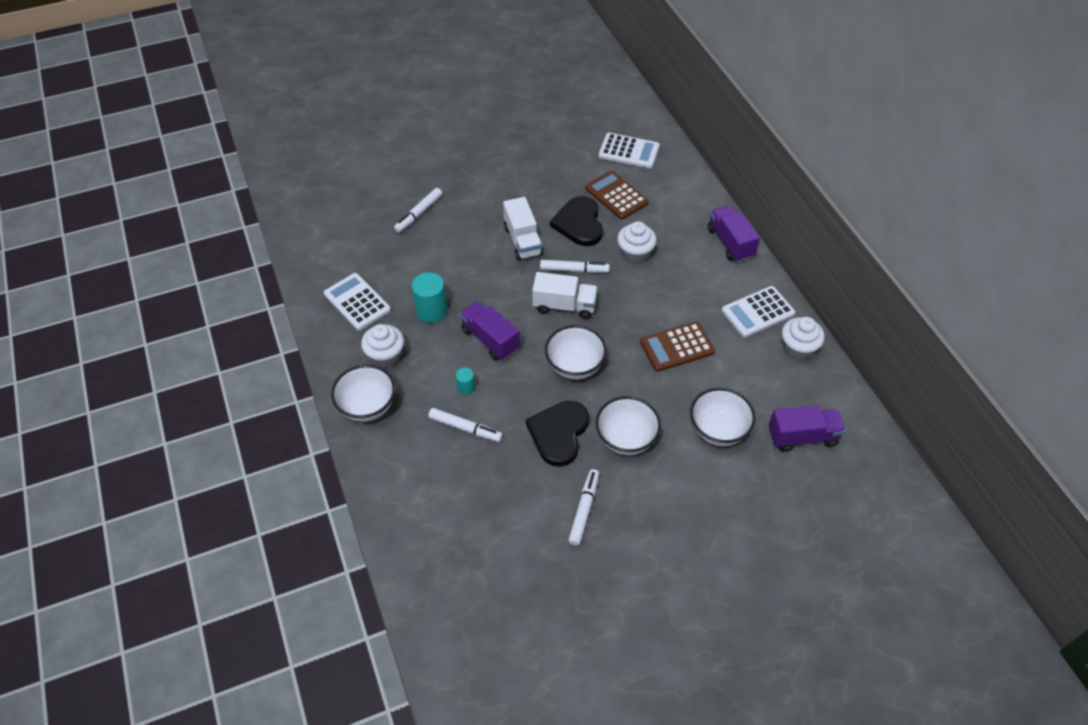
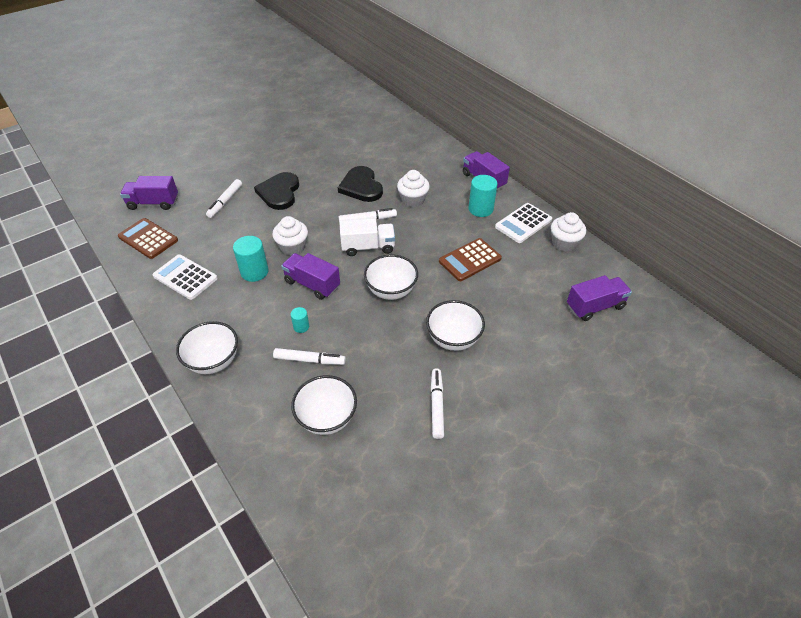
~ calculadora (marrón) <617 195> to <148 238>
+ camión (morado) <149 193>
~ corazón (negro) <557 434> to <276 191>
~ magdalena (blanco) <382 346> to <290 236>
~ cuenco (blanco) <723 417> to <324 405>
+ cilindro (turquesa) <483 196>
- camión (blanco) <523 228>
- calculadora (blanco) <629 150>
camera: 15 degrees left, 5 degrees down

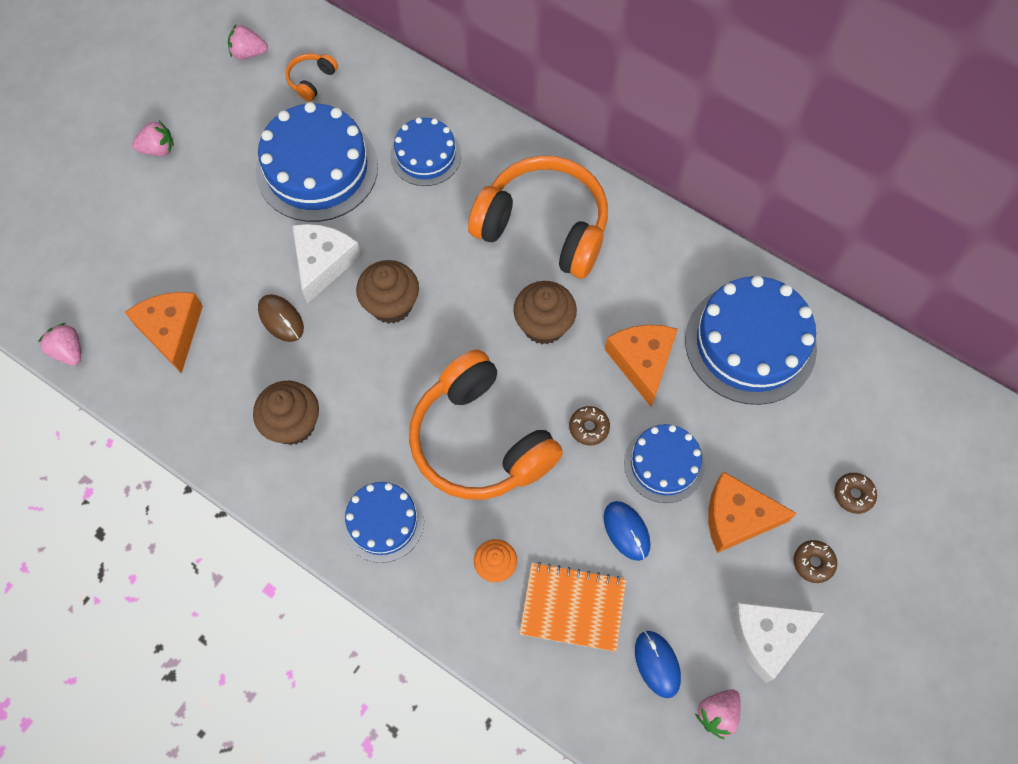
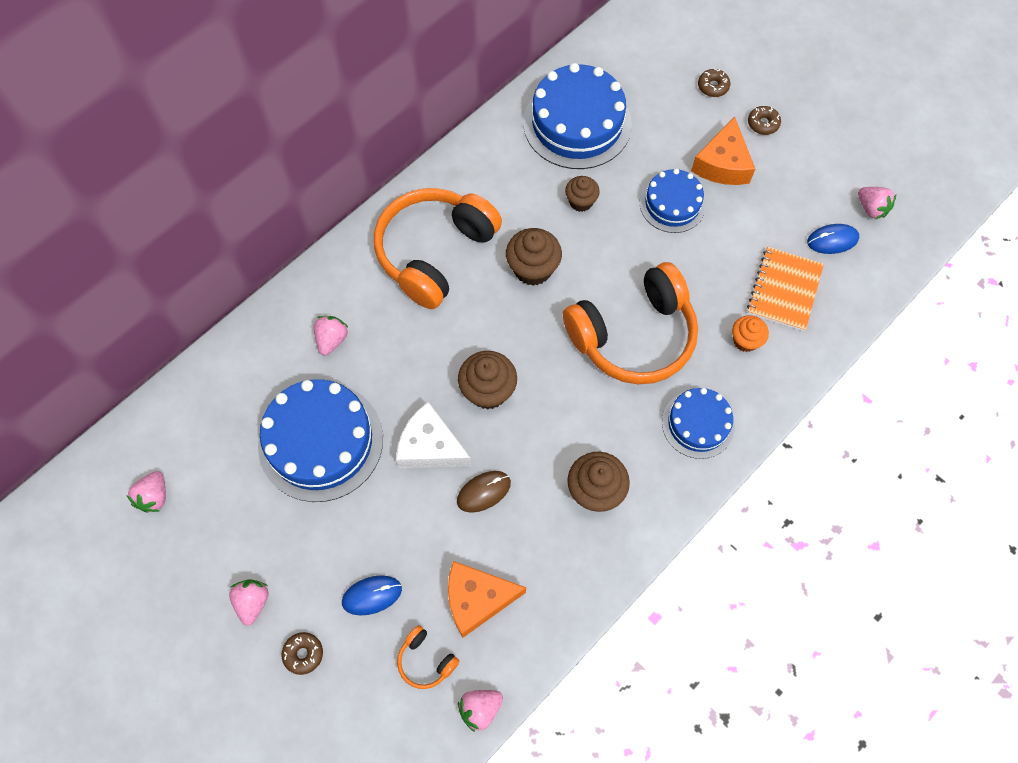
~ rosquilla (marrón) <589 425> to <302 653>
~ tarta (azul) <425 151> to fresa (rosa) <331 336>
~ ratón (azul) <627 531> to <372 595>
~ auriculares (naranja) <311 77> to <428 657>
~ queso (naranja) <641 366> to magdalena (marrón) <582 194>
- queso (blanco) <778 642>
camera: 80 degrees left, 0 degrees up

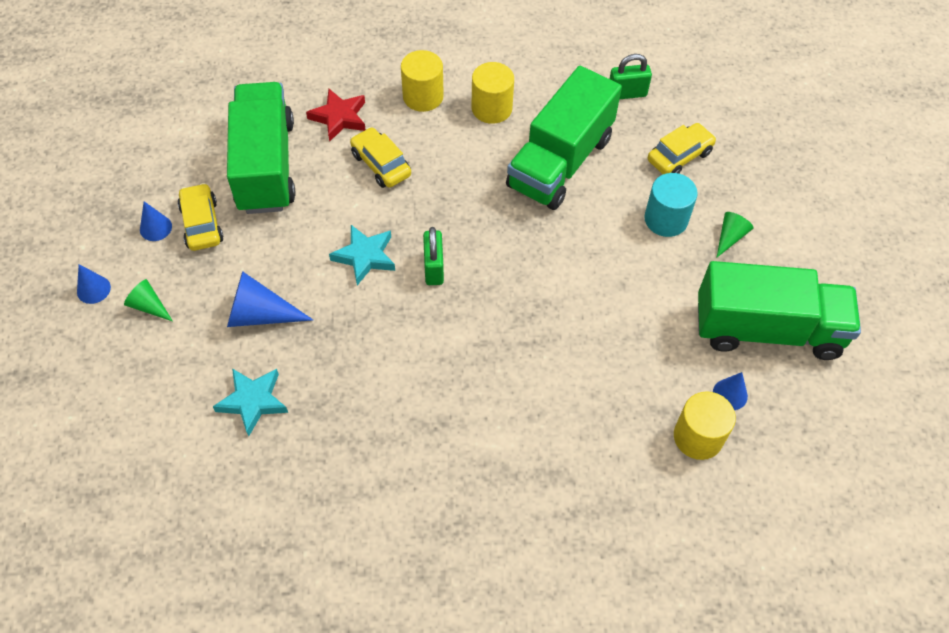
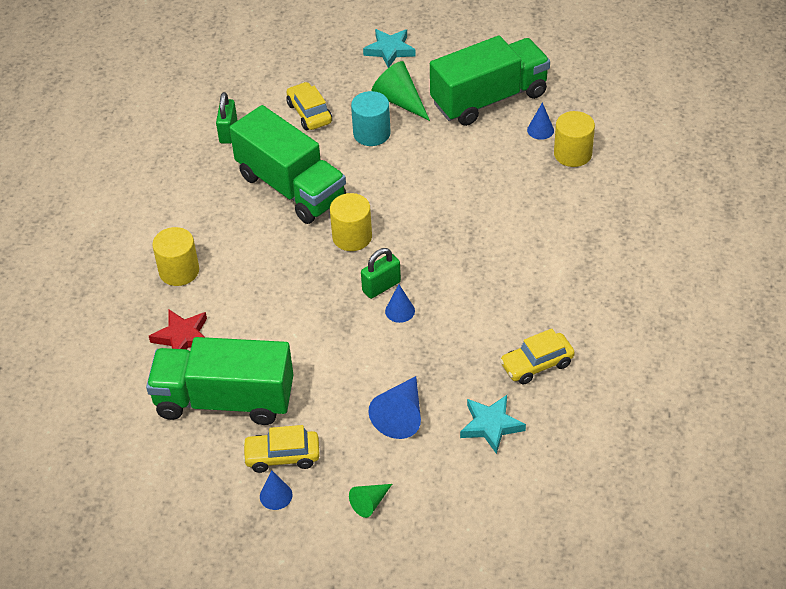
~ cilindro (amarillo) <493 93> to <351 222>
~ candado (verde) <433 256> = <381 273> 45 degrees counterclockwise
~ estrella (turquesa) <362 255> to <389 48>
~ cono (verde) <735 235> = <400 91> x1.70
~ cono (azul) <94 284> to <400 303>
~ camión (verde) <779 310> = <490 81> 45 degrees clockwise
~ coche (amarillo) <380 157> to <537 357>
camera: 75 degrees left, 10 degrees down

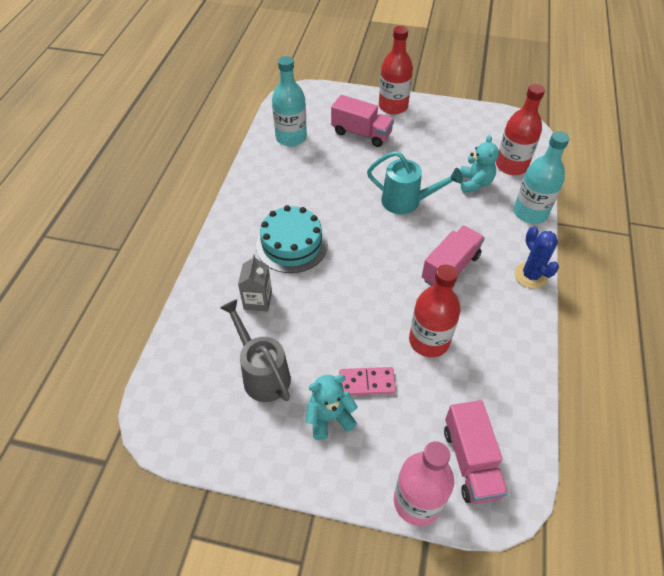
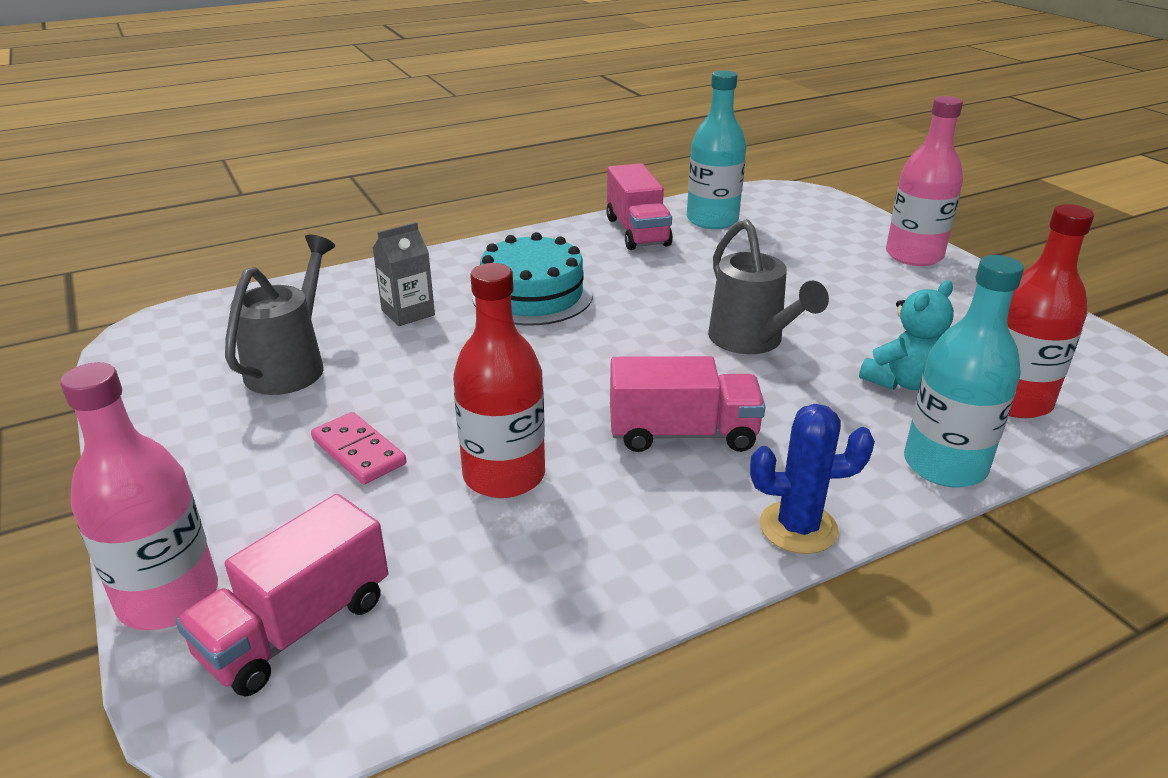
~ camión (rosa) <362 121> to <639 206>
~ regadera (turquesa) <415 182> to regadera (gris) <768 286>
~ cactus (azul) <536 257> = <812 479> 60 degrees clockwise
~ botella (rojo) <396 70> to botella (rosa) <924 181>
- osito (turquesa) <332 407>
camera: 50 degrees right, 20 degrees down

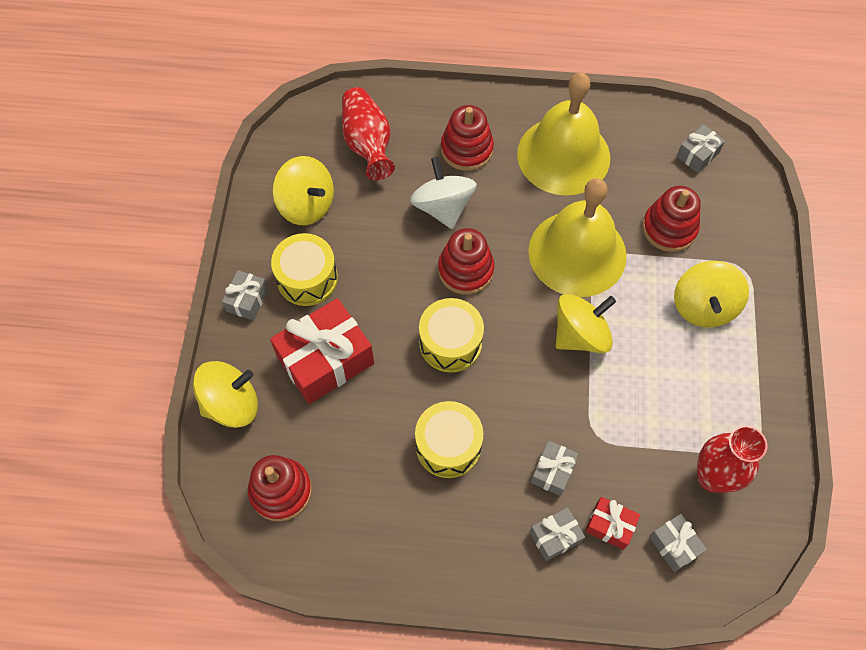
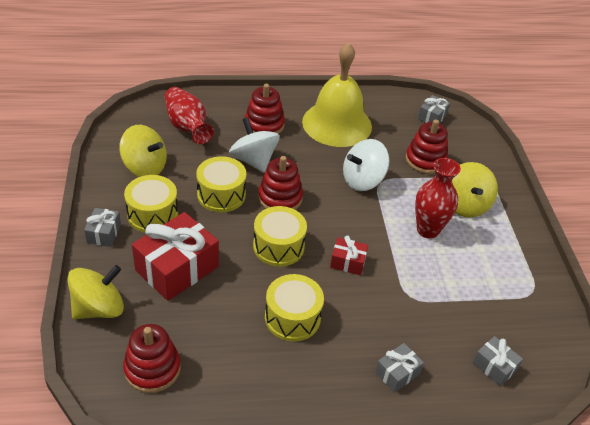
+ tambor (amarillo) <221 184>
~ regalo (rojo) <612 523> to <349 255>
~ campana (amarillo) <577 237> to peonza (blanco) <366 165>
~ florero (rojo) <732 459> to <438 198>
- regalo (gris) <555 468>
- peonza (amarillo) <586 323>
camera: 15 degrees left, 20 degrees down

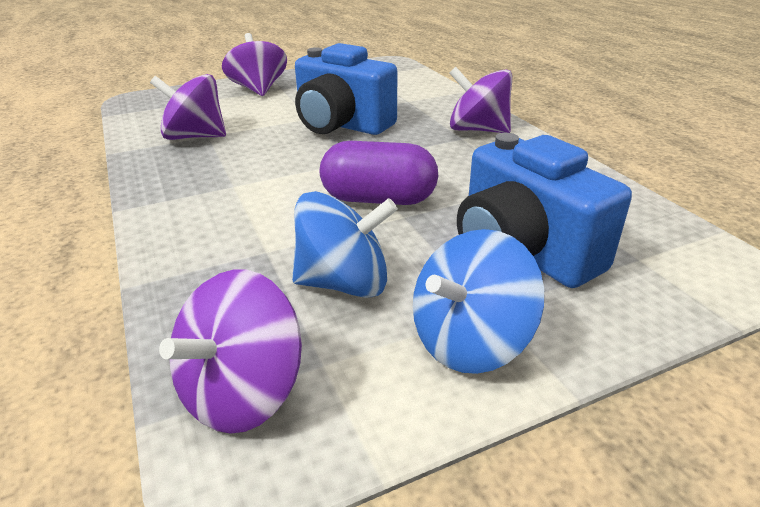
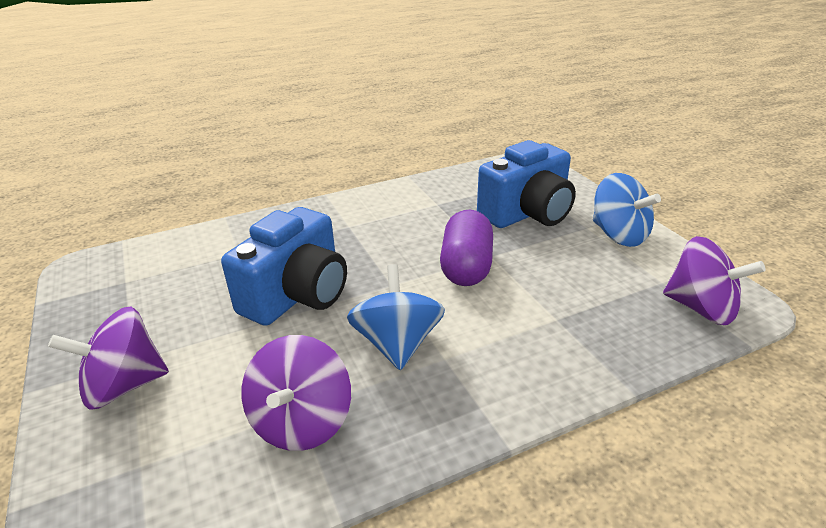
~ peonza (azul) <345 244> to <396 317>
- peonza (morado) <480 100>
camera: 90 degrees left, 0 degrees up

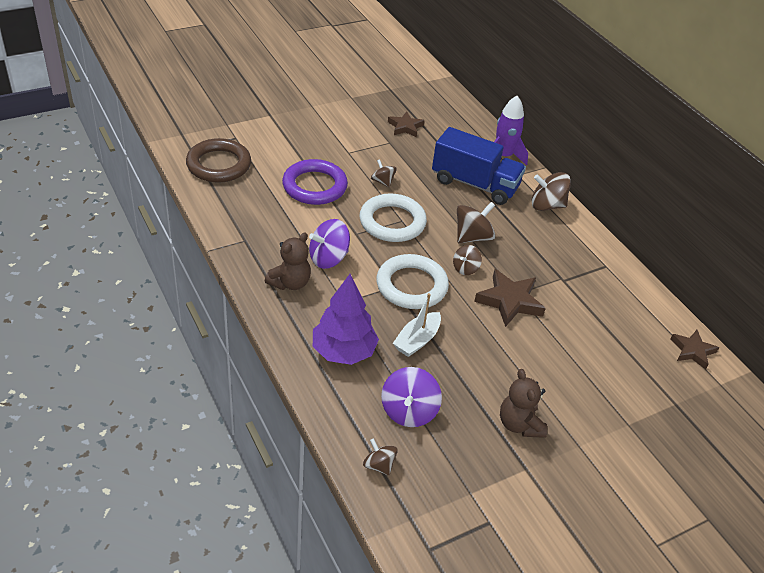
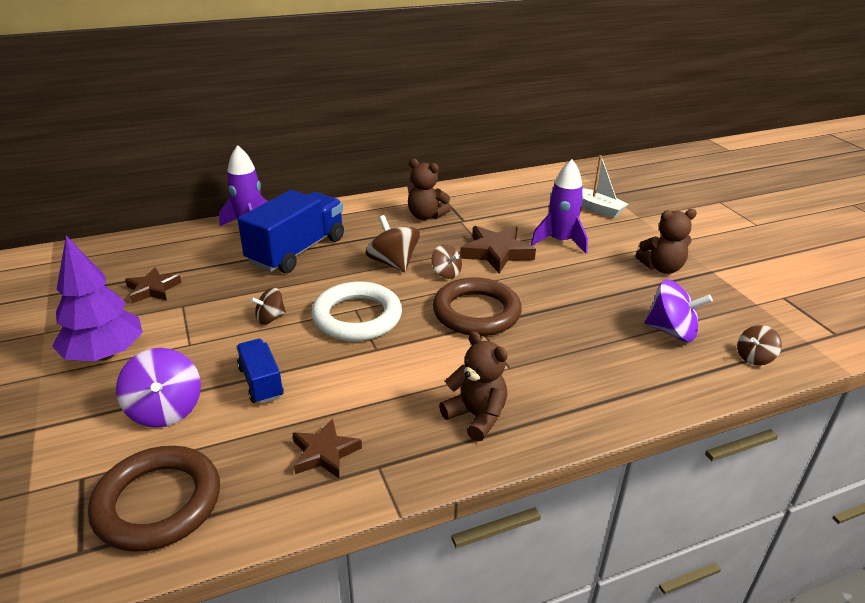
~ árbol (morado) <346 319> to <97 298>
~ peonza (morado) <329 244> to <158 388>
~ anillo (morado) <315 182> to camión (azul) <260 371>
~ estrella (marrón) <694 349> to <327 449>
+ osito (marrón) <429 189>
~ anillo (blanco) <413 281> to anillo (marrón) <477 306>
+ cohete (morado) <559 206>
~ barco (blanco) <417 325> to <605 186>
- peonza (marrón) <551 191>
camera: 80 degrees left, 10 degrees down

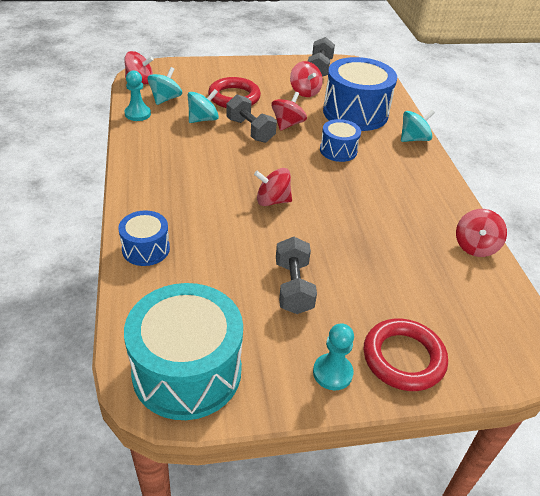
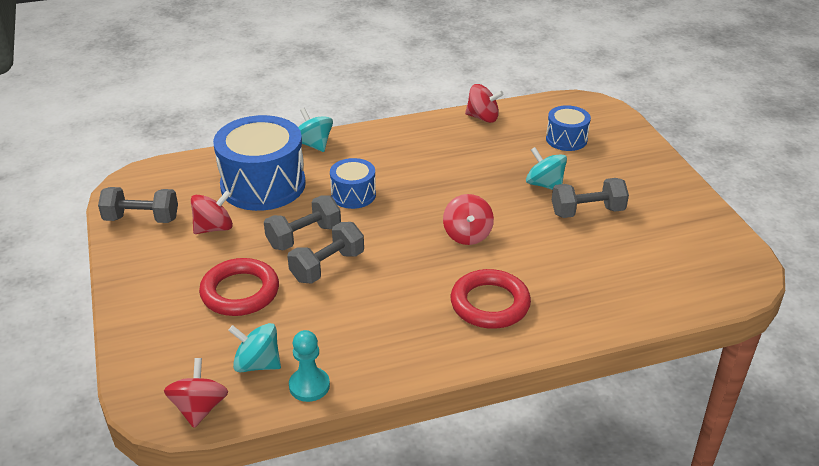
~ peonza (rojo) <289 111> to mancuerna (gris) <302 223>
~ anillo (rojo) <405 355> to <491 299>
~ peonza (turquesa) <203 106> to <546 168>
~ tambor (azul) <144 238> to <568 128>
- tambor (turquesa) <183 351>
- peón (turquesa) <333 356>
camera: 95 degrees left, 5 degrees down

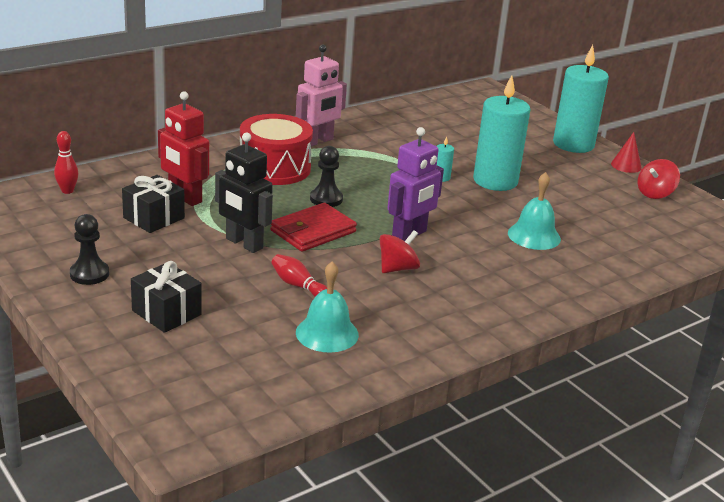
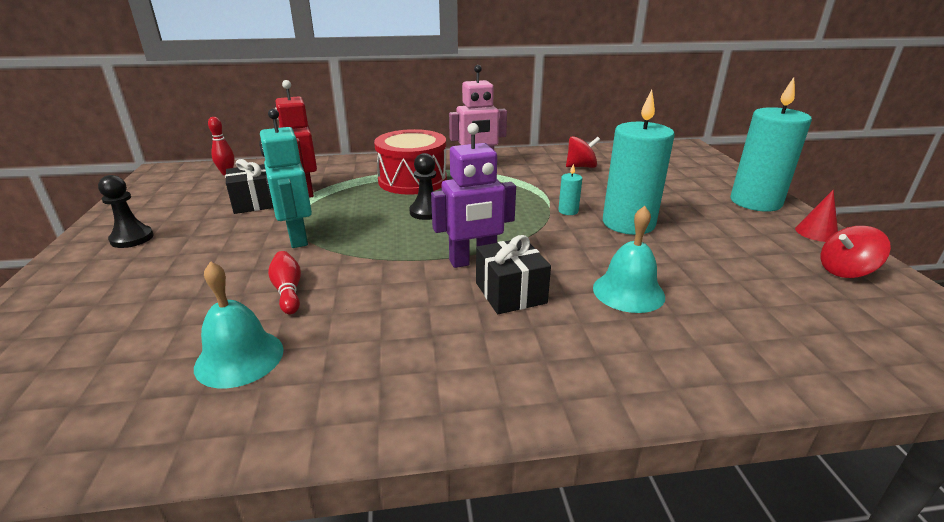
~ robot (negro) <244 193> to robot (turquesa) <285 178>
~ regalo (negro) <166 297> to <513 274>
~ peonza (rojo) <399 251> to <583 152>
- cartera (rojo) <313 227>
camera: 30 degrees right, 0 degrees up

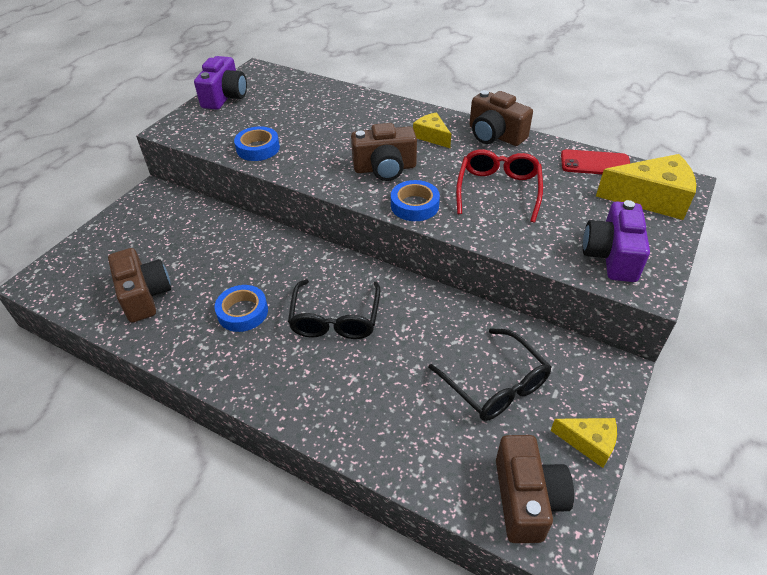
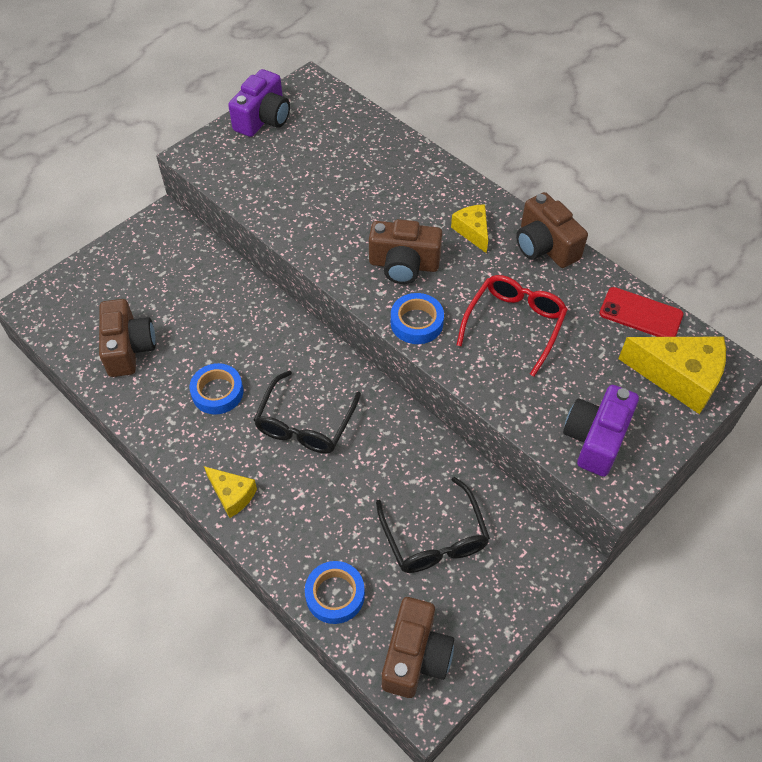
~ queso (amarillo) <584 443> to <230 492>
~ cinta adhesiva (azul) <257 143> to <335 592>
camera: 15 degrees right, 10 degrees up

